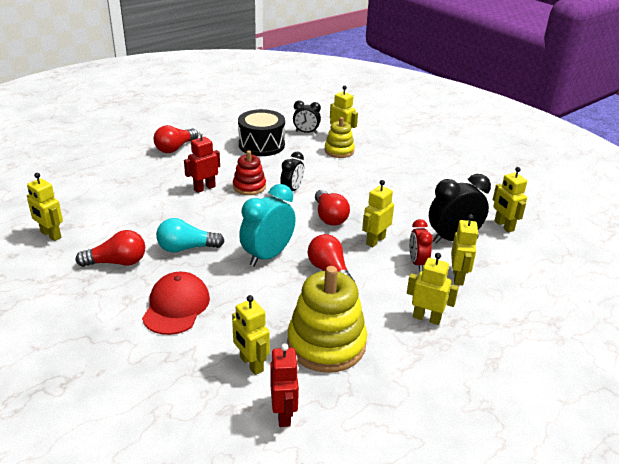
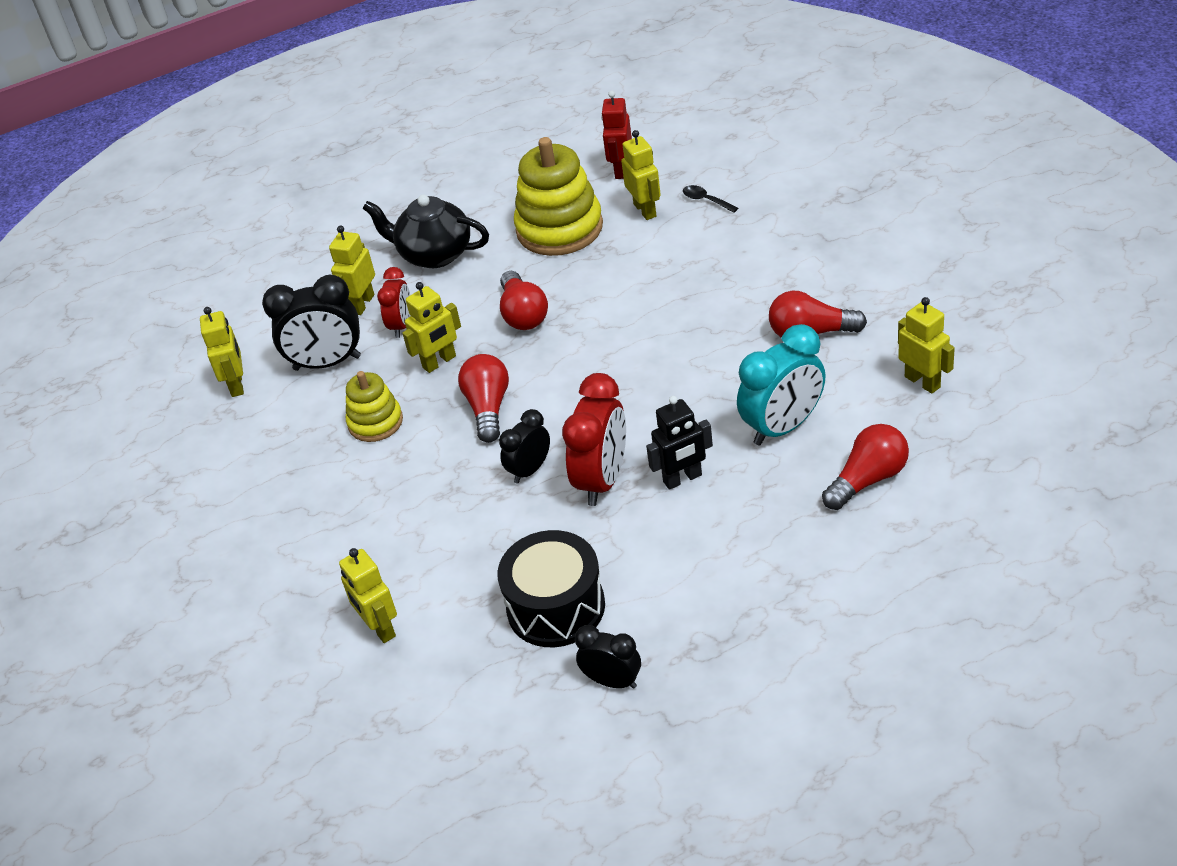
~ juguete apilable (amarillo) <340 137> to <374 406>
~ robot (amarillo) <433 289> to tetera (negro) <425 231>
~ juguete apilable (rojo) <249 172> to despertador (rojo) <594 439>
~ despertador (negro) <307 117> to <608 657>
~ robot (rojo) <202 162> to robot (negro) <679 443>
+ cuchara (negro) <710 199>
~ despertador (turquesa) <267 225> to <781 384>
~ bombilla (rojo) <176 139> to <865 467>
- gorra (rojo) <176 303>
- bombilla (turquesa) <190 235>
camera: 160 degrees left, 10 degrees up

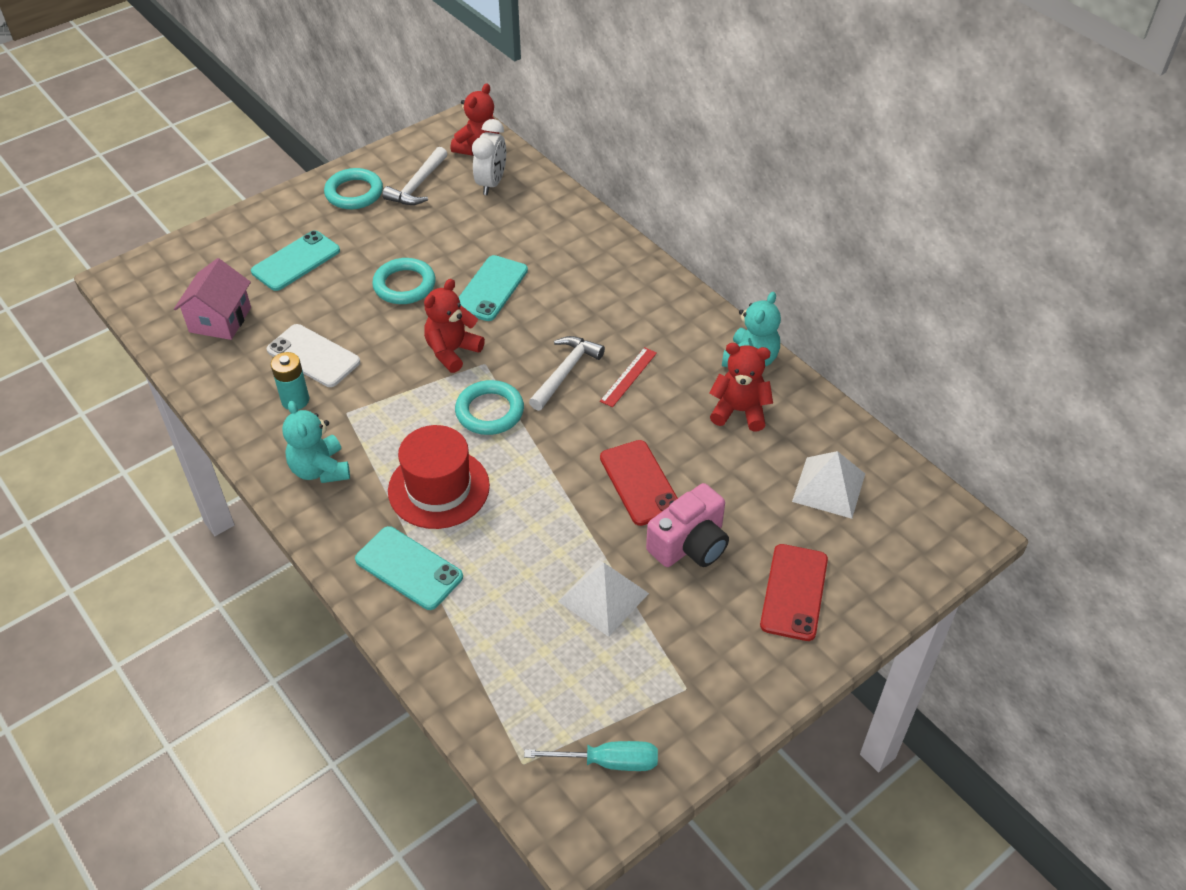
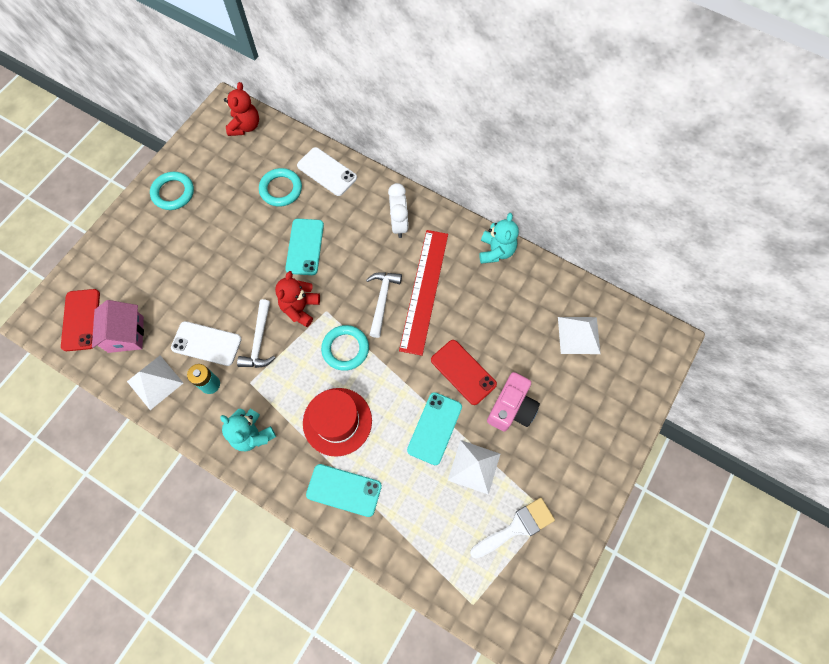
~ móvil (rojo) <794 592> to <80 320>
+ pirámide (blanco) <155 383>
~ martillo (blanco) <414 176> to <256 333>
~ anillo (turquesa) <404 281> to <280 187>
+ móvil (blanco) <327 171>
~ despertador (blanco) <489 157> to <398 210>
~ regla (rojo) <628 377> = <423 293> x2.27
~ móvil (turquesa) <295 261> to <434 428>
+ pincel (blanco) <512 528>
- destornillador (turquesa) <591 756>
- osito (rojo) <741 387>
camera: 20 degrees left, 20 degrees up

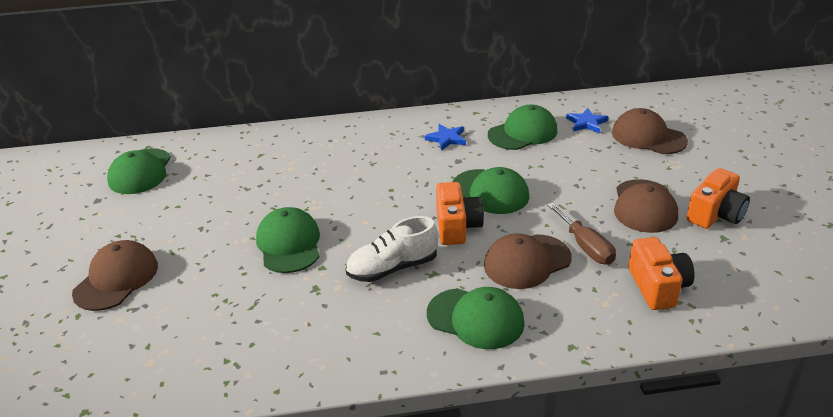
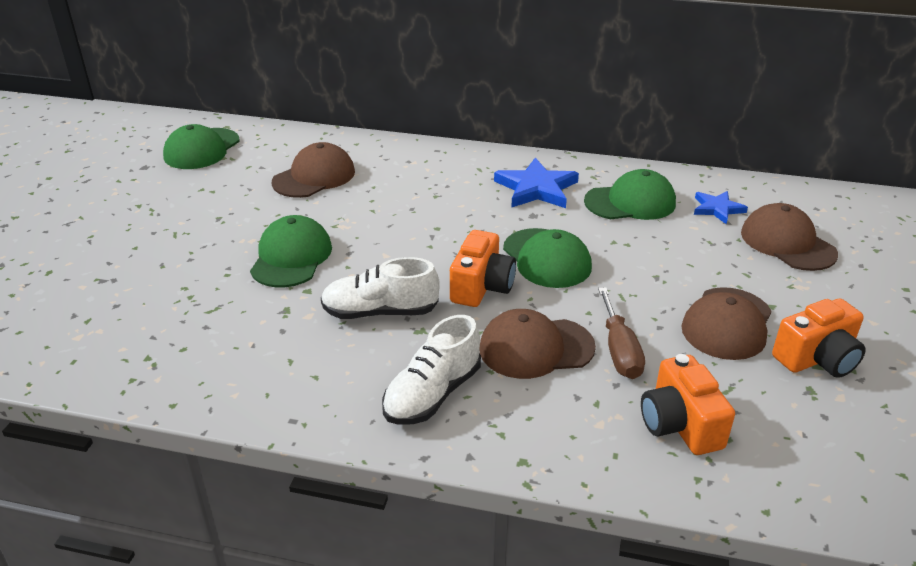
~ gorra (marrón) <115 275> to <313 170>
~ gorra (verde) <476 318> to zapato (blanco) <431 370>
~ estrella (azul) <445 137> = <536 183> x1.65
~ cámara (naranja) <661 273> = <688 404> 150 degrees clockwise
camera: 20 degrees right, 0 degrees up

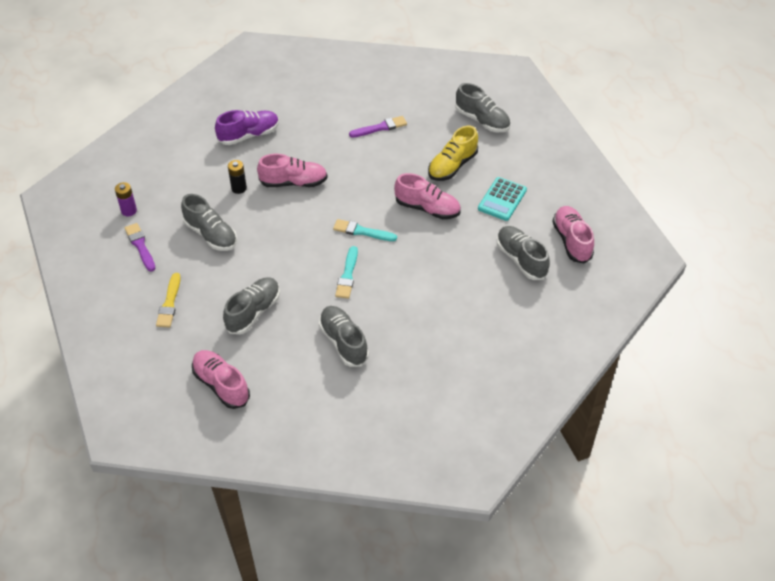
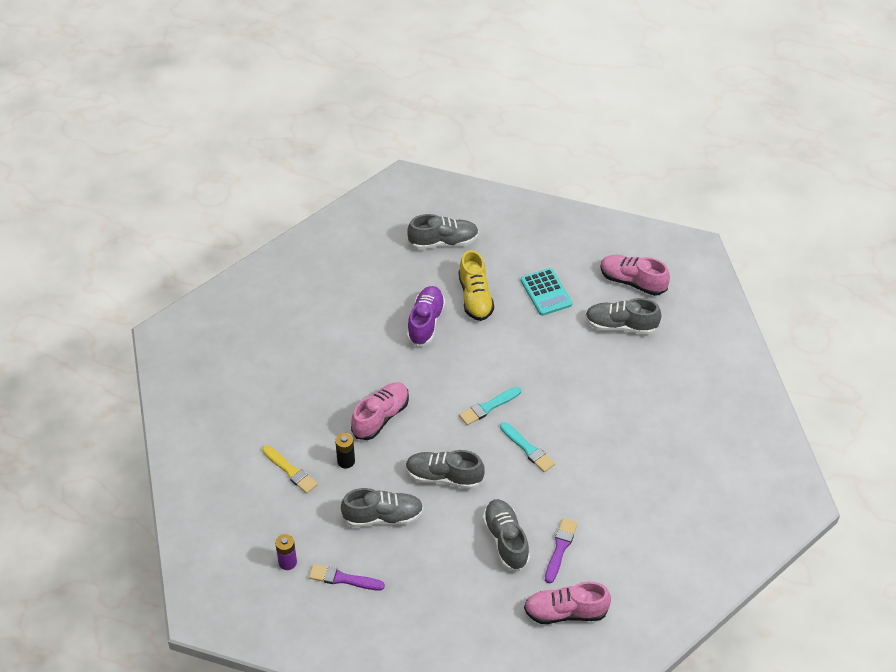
~ pincel (amarillo) <168 300> to <290 469>
~ zapato (gris) <344 336> to <445 469>
~ zapato (morado) <247 127> to <426 316>
~ pincel (morado) <378 127> to <561 551>
- zapato (rosa) <427 196>
camera: 50 degrees left, 0 degrees up

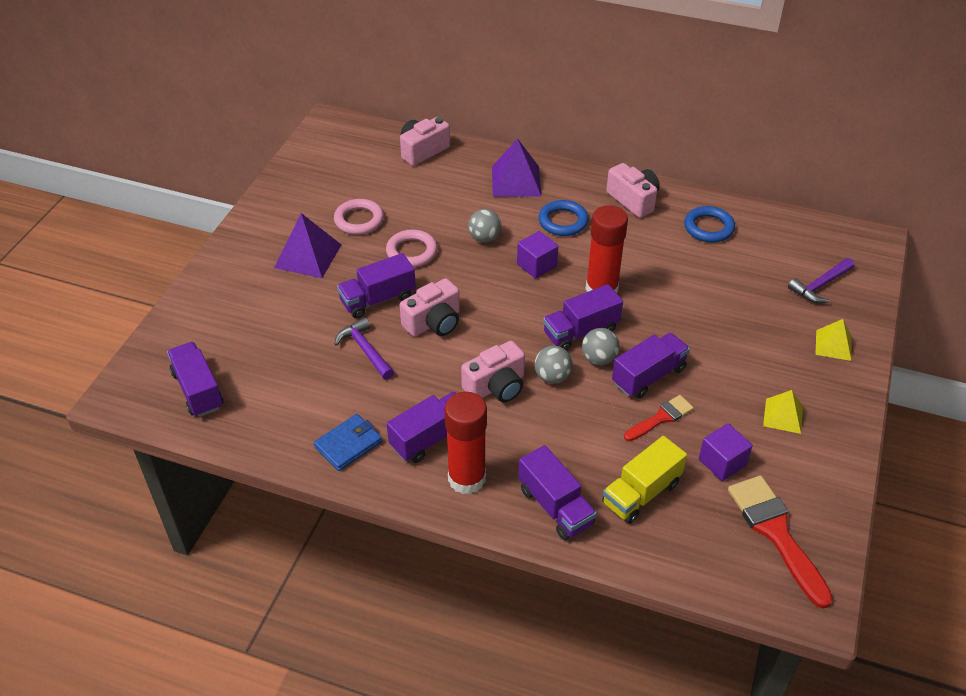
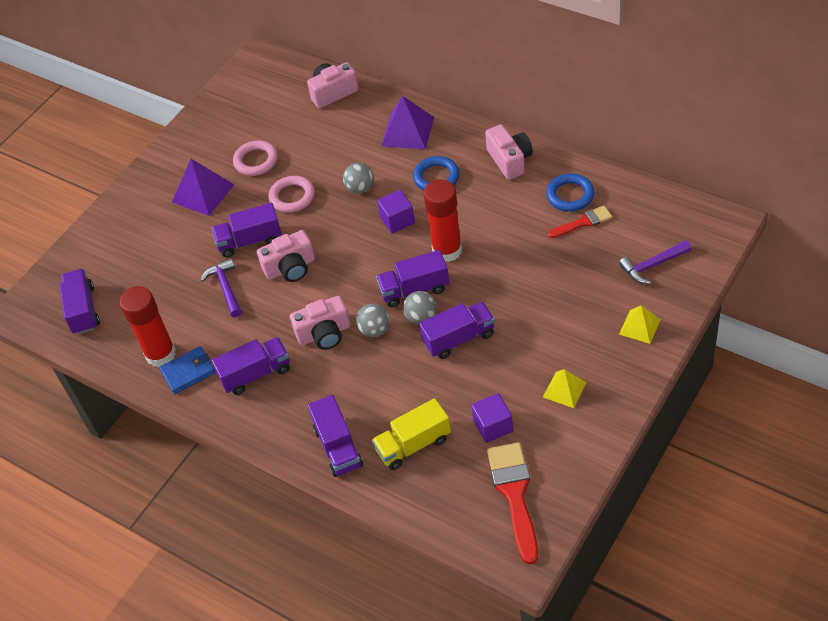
~ barra de pegamento (rojo) <465 443> to <148 326>
~ pincel (rojo) <659 418> to <580 221>
camera: 20 degrees right, 5 degrees up

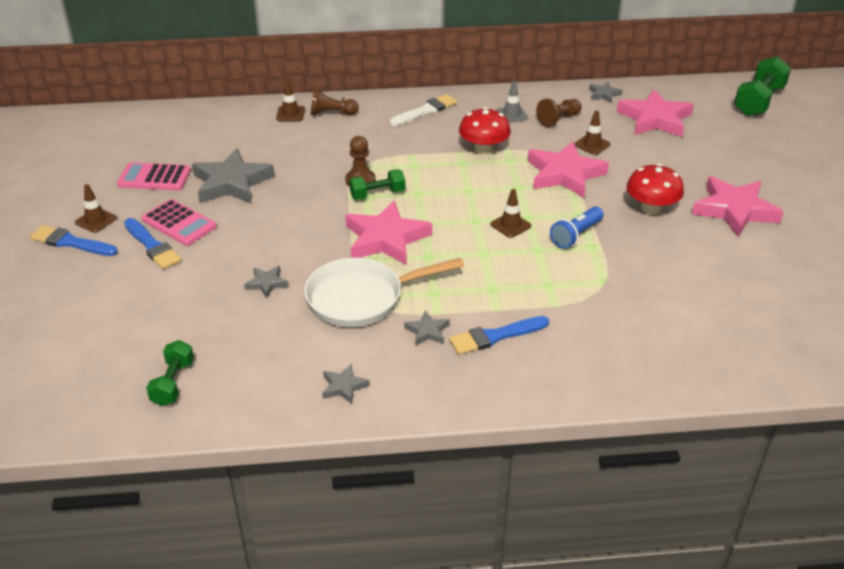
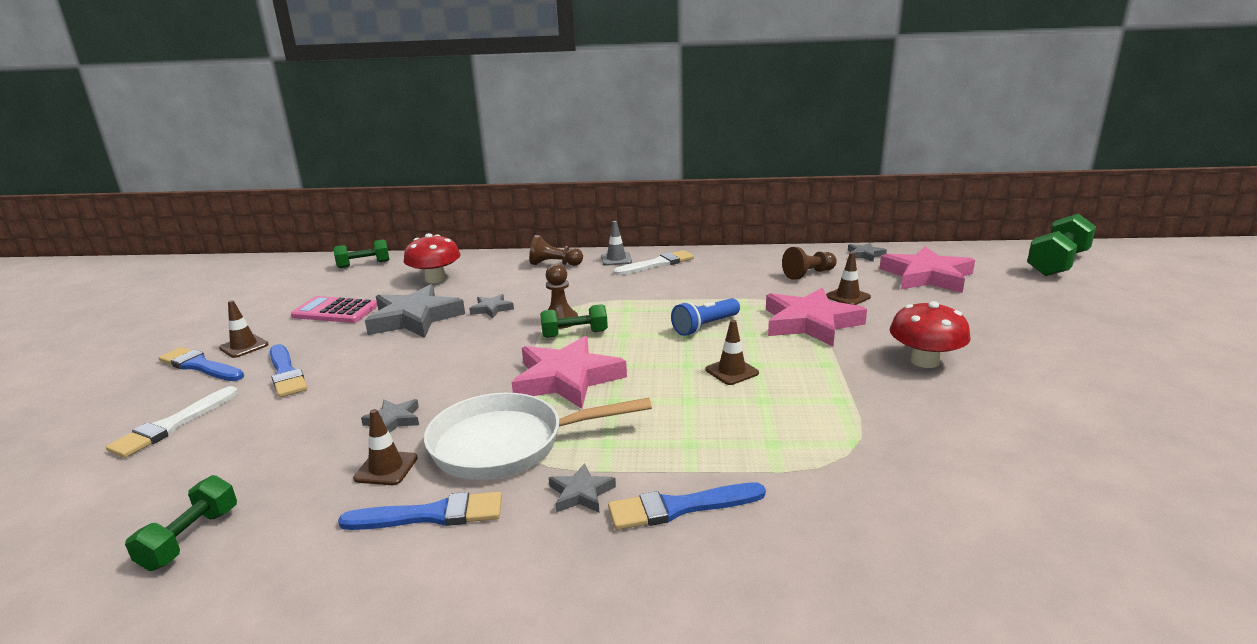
+ pincel (blanco) <172 422>
+ mancuerna (verde) <361 254>
+ pincel (azul) <420 511>
~ cono de tráfico (marrón) <290 100> to <385 447>
~ seta (rojo) <485 131> to <432 258>
~ estrella (gris) <346 384> to <491 306>
~ cono de tráfico (gris) <512 102> to <616 243>
~ lámpara de mano (azul) <577 227> to <705 317>
- calculadora (rosa) <179 222>
- estrella (rosa) <738 206>
camera: 10 degrees right, 15 degrees down

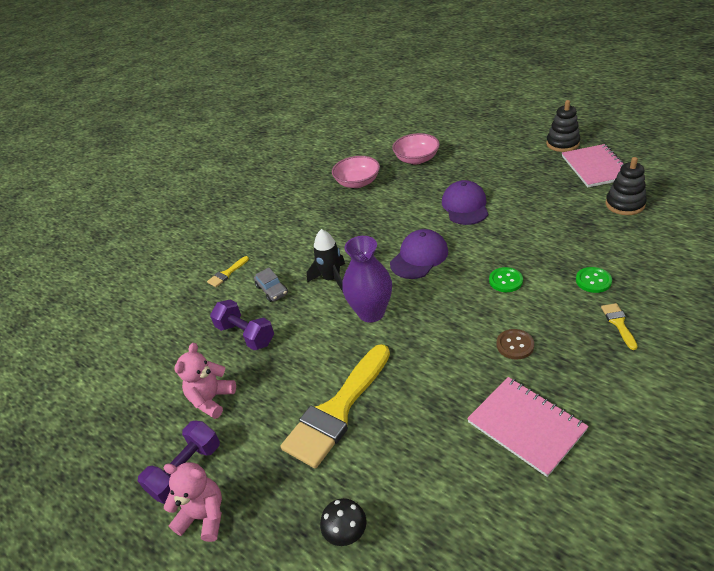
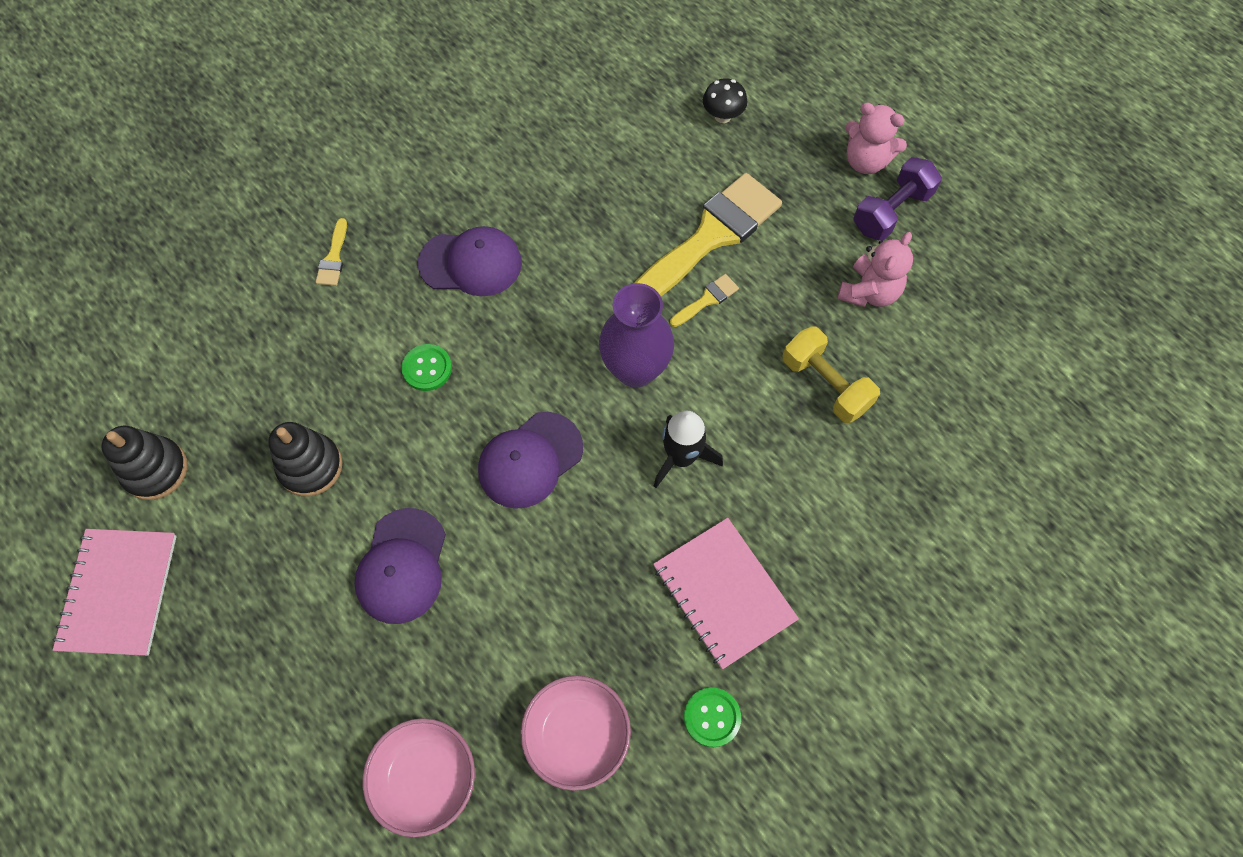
~ juguete apilable (negro) <563 126> to <305 459>
~ botón (marrón) <515 344> to gorra (morado) <470 261>
~ cuaderno (rosa) <528 427> to <726 593>
~ pincel (amarillo) <228 271> to <704 300>
~ botón (verde) <594 280> to <712 717>
~ mancuerna (morado) <242 324> to mancuerna (amarillo) <831 374>
- coche (gris) <271 285>
camera: 175 degrees left, 25 degrees up

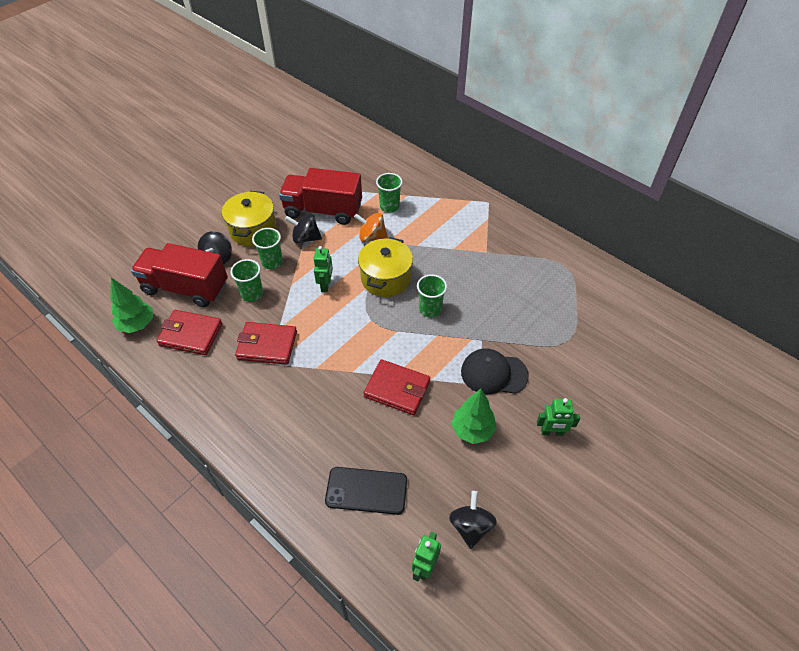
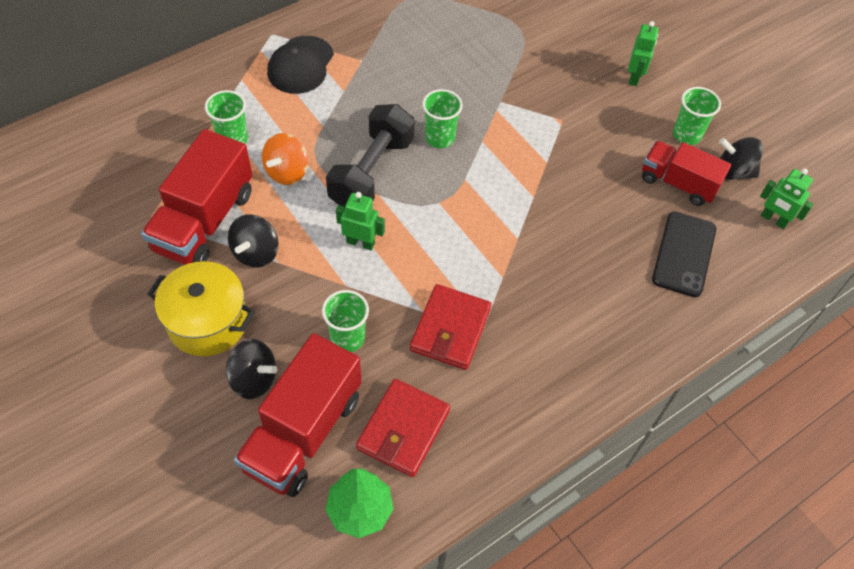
~ gorra (negro) <495 371> to <300 65>
~ olla (amarillo) <385 267> to mancuerna (negro) <370 155>
+ camión (rojo) <686 173>
~ vaso (verde) <267 248> to <697 116>
- cartera (rojo) <396 387>
- árbol (verde) <474 416>
camera: 80 degrees left, 5 degrees up

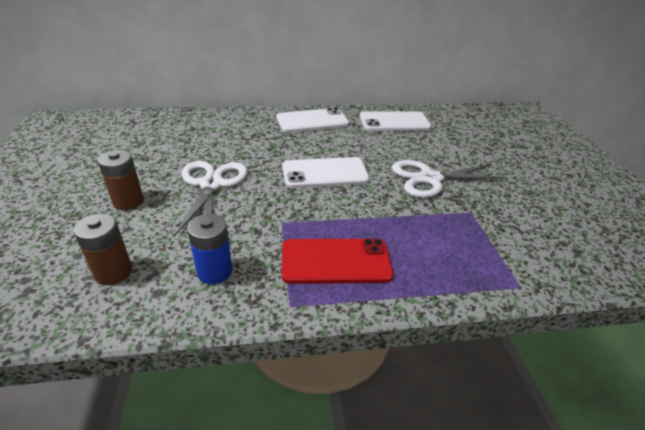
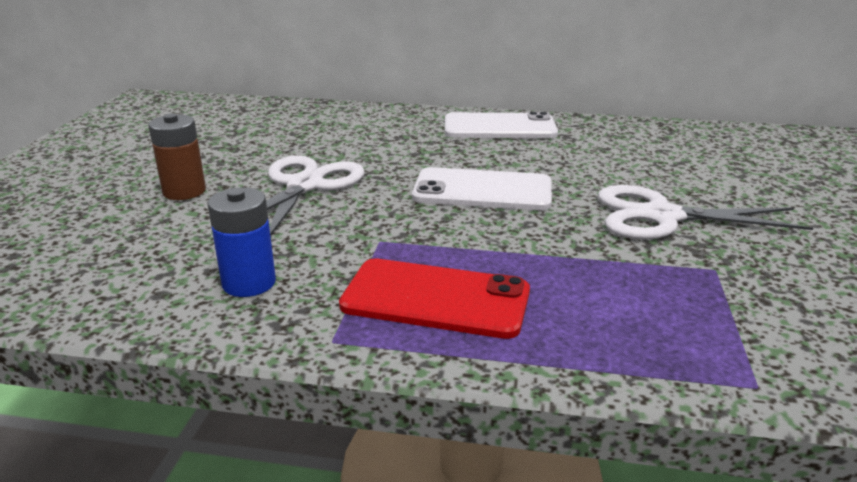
- pila (marrón) <102 249>
- móvil (blanco) <395 121>
camera: 20 degrees right, 10 degrees down

